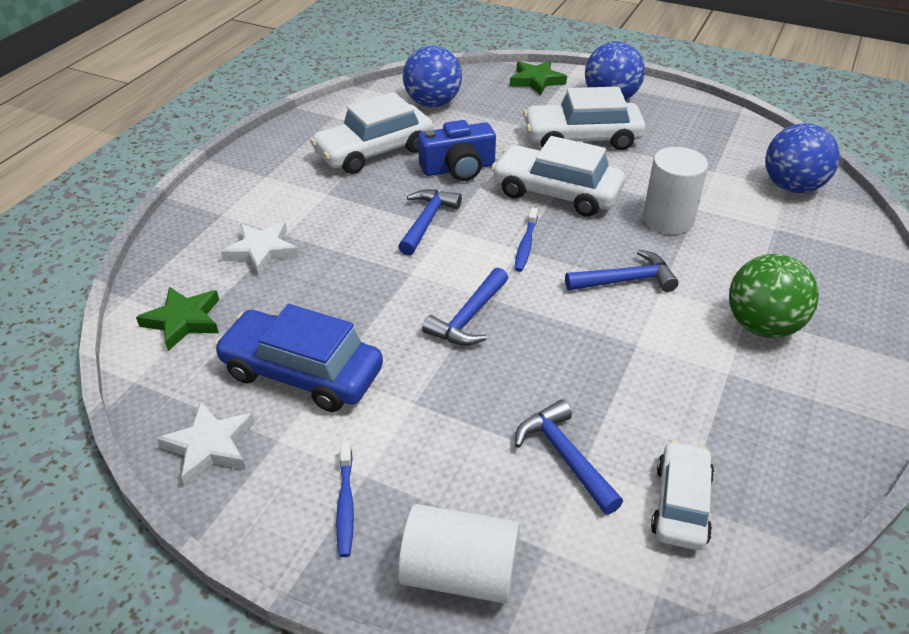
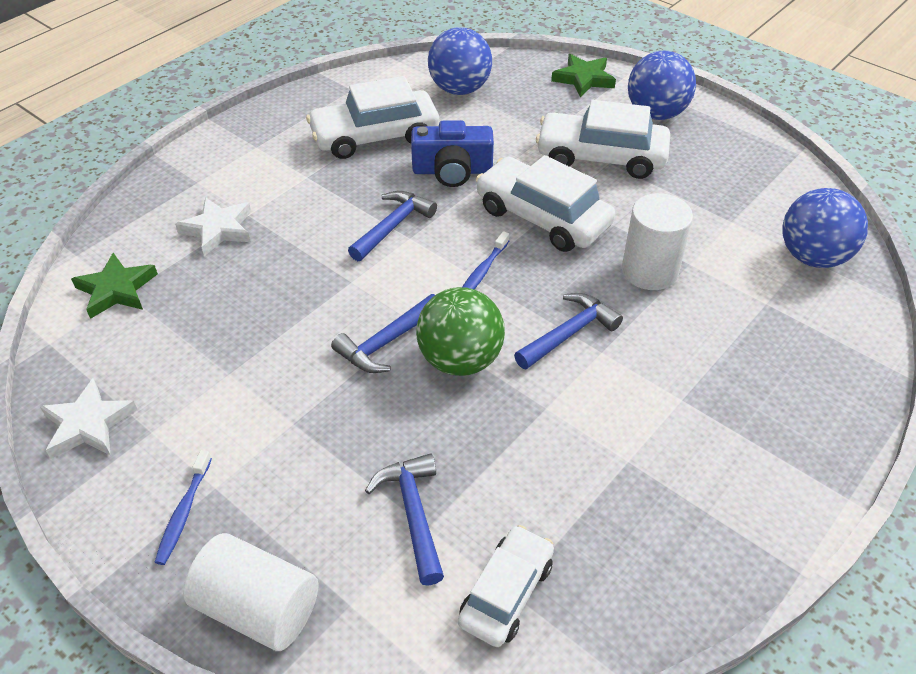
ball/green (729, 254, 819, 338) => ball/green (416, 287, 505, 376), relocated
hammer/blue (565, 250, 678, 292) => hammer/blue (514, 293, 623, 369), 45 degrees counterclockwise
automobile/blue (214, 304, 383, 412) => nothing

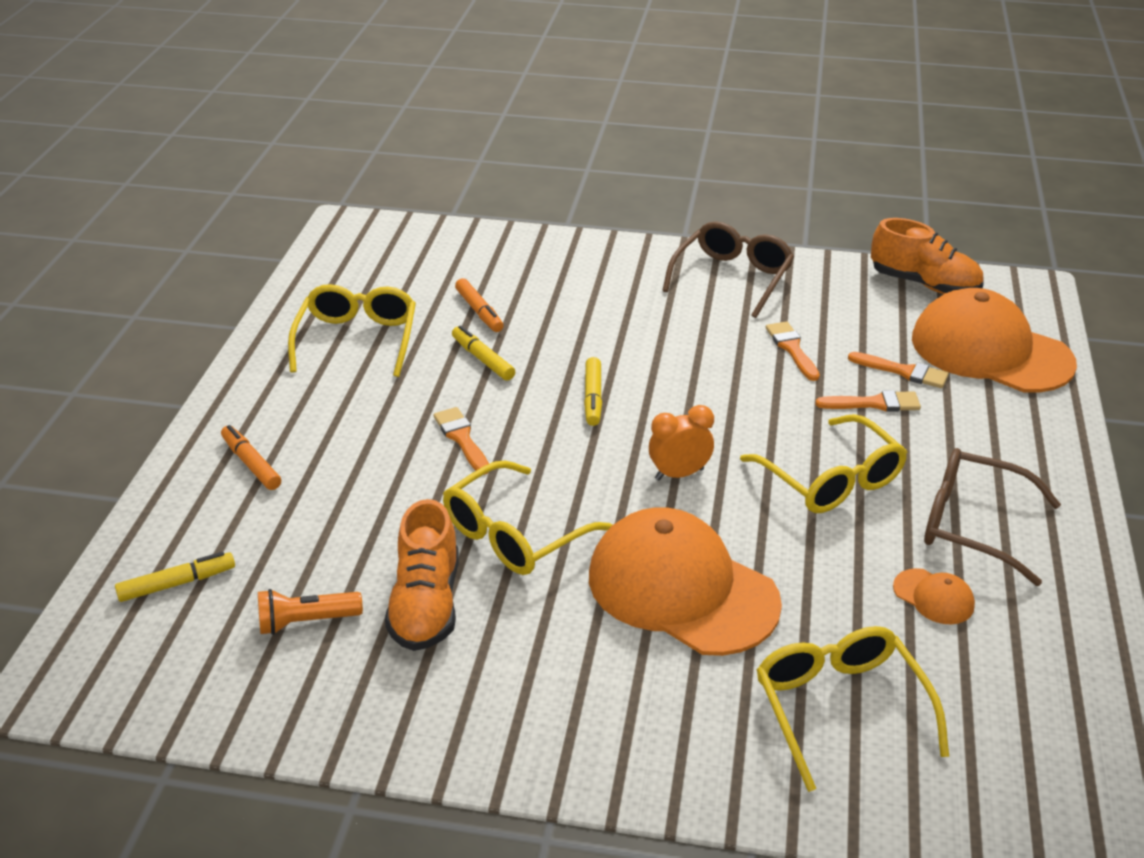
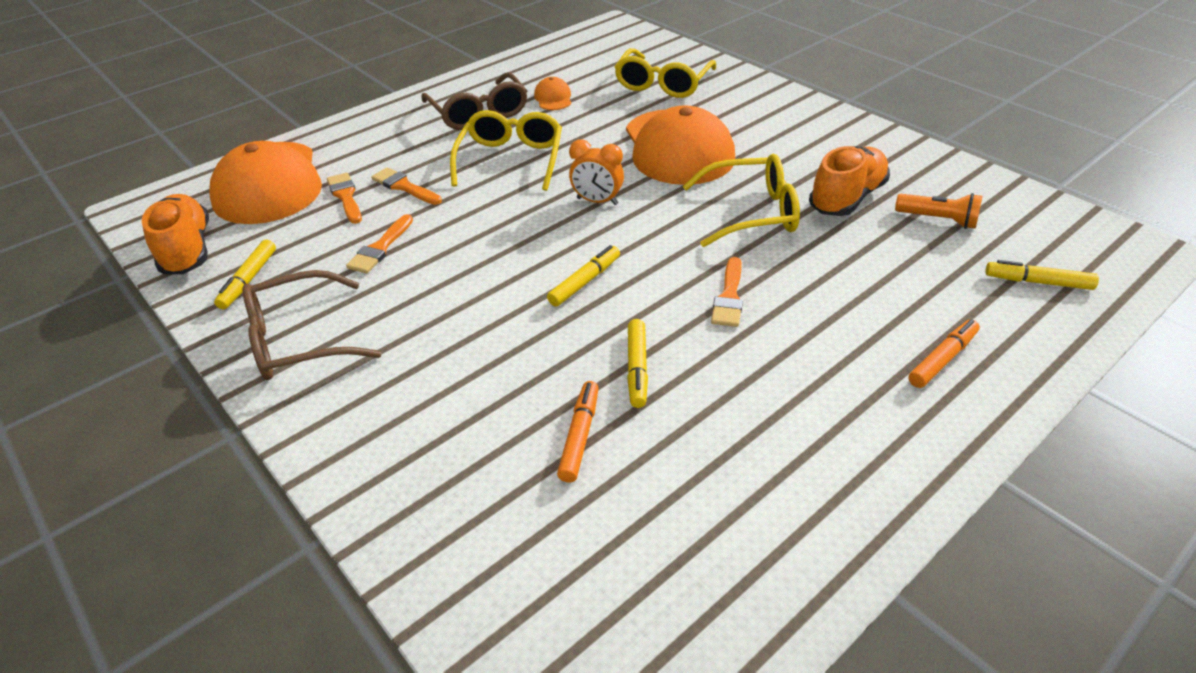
nothing => marker pen/bright yellow (214, 240, 276, 309)
marker pen/bright orange (221, 425, 281, 490) => marker pen/bright orange (908, 319, 980, 388), 135 degrees counterclockwise
glasses/bright yellow (288, 284, 416, 377) => nothing

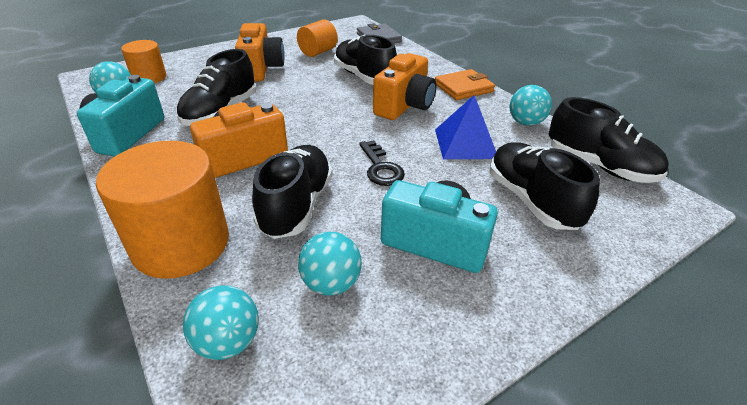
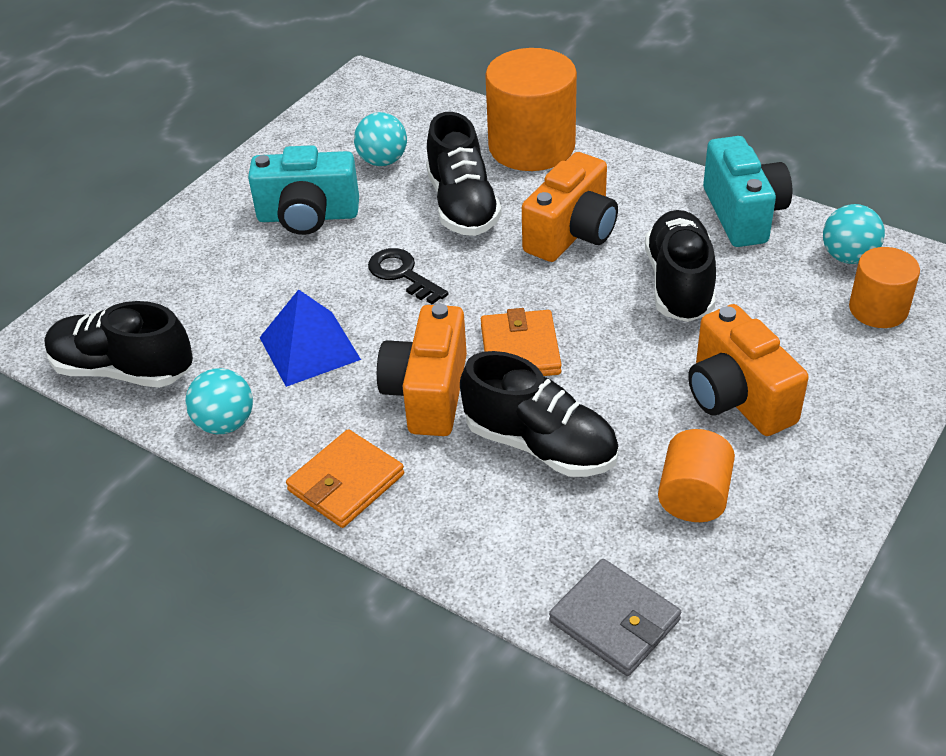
nothing => billfold/bright orange (481, 308, 562, 376)
ball/turquoise (183, 285, 259, 360) => nothing
lace-up shoe/jet-black (489, 142, 600, 230) => nothing

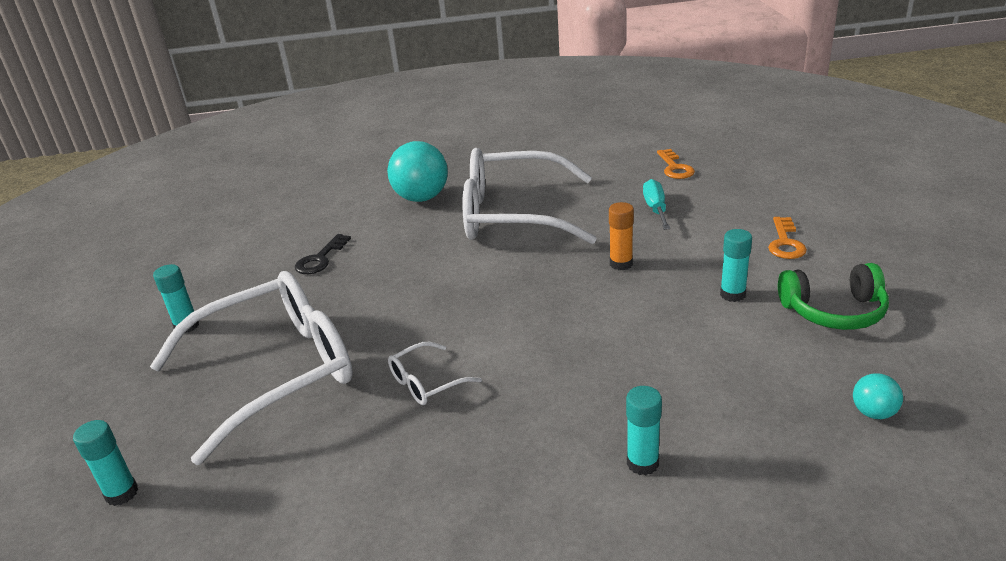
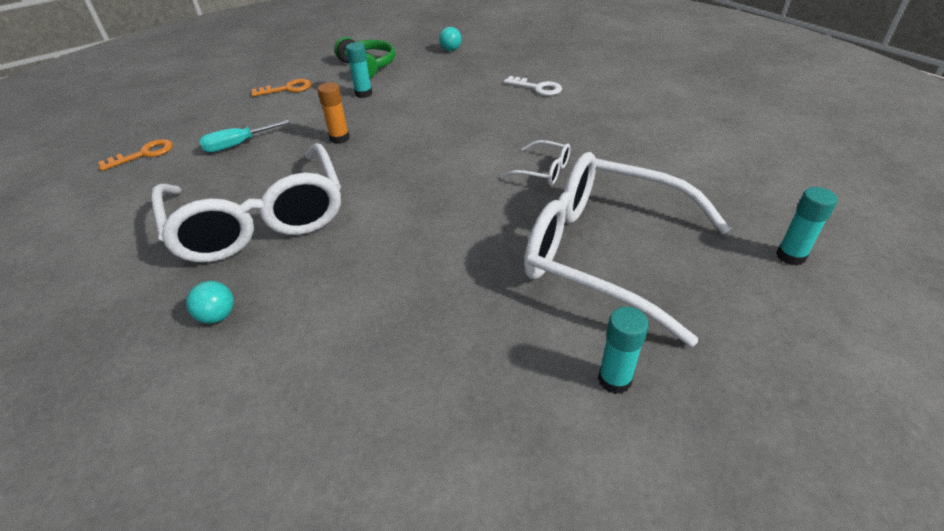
ball/turquoise (387, 141, 448, 202) => ball/turquoise (186, 281, 234, 324), x0.48
stick of glue/turquoise (626, 386, 662, 475) => key/pure white (504, 76, 562, 96)
key/jet-black (295, 234, 351, 274) => nothing

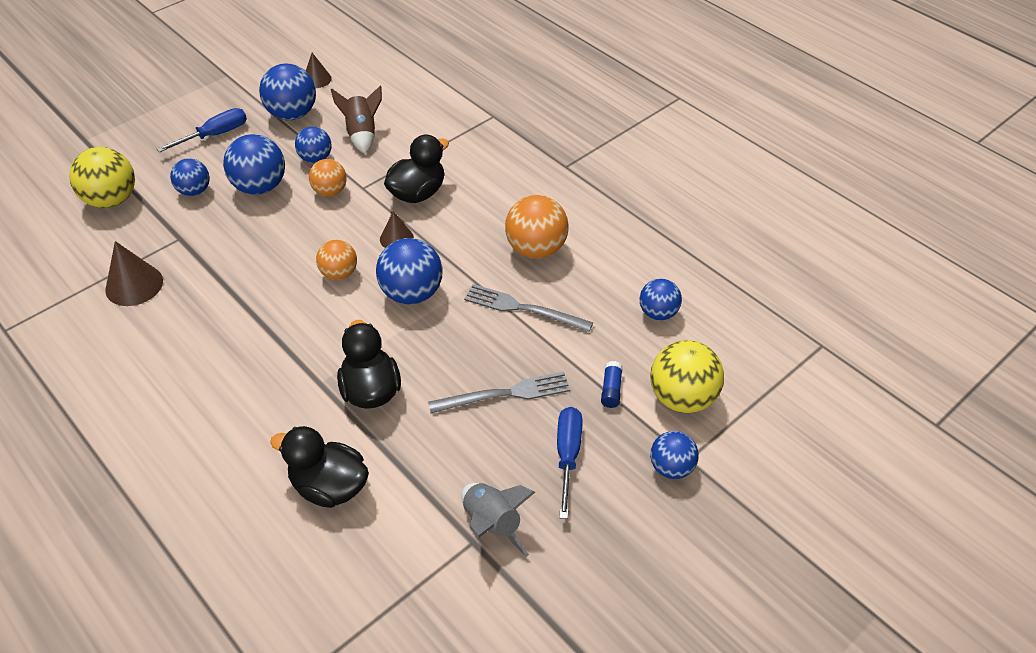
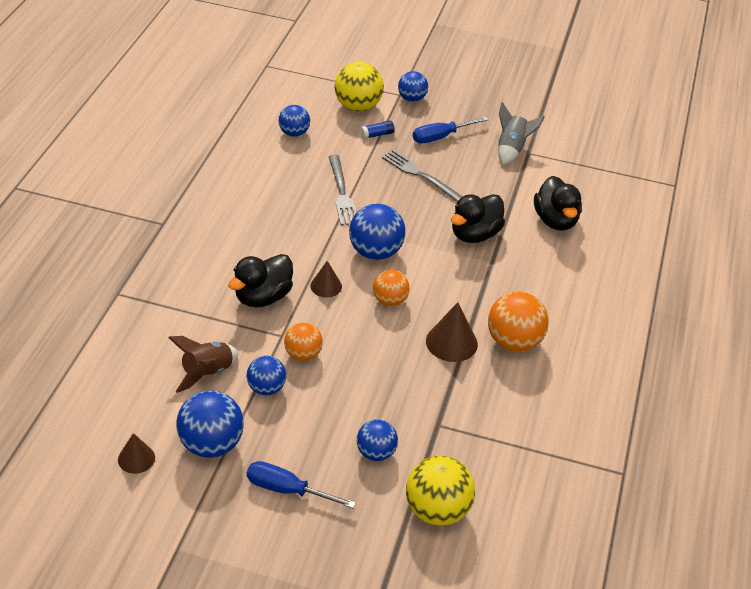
rubber duck/jet-black (384, 135, 449, 203) => rubber duck/jet-black (228, 254, 293, 307), 60 degrees counterclockwise
cone/russet (105, 241, 163, 306) => cone/russet (426, 302, 478, 362), relocated
ball/bright orange (505, 195, 569, 259) => ball/bright orange (488, 291, 549, 352), relocated
ball/blue (223, 134, 285, 195) => nothing

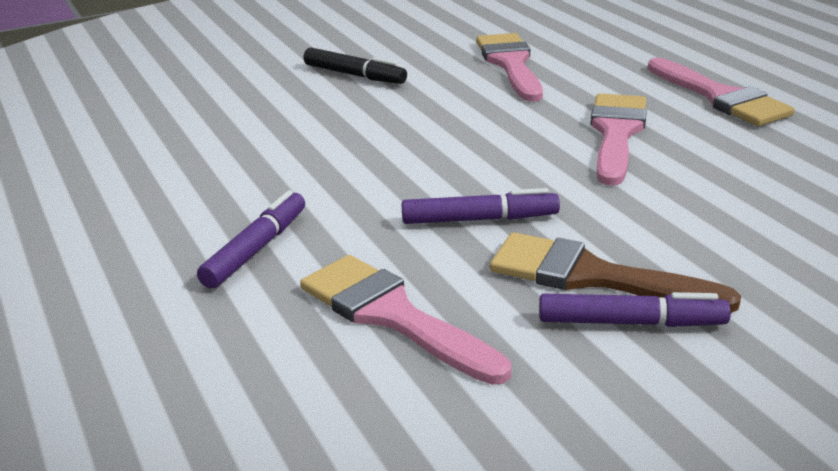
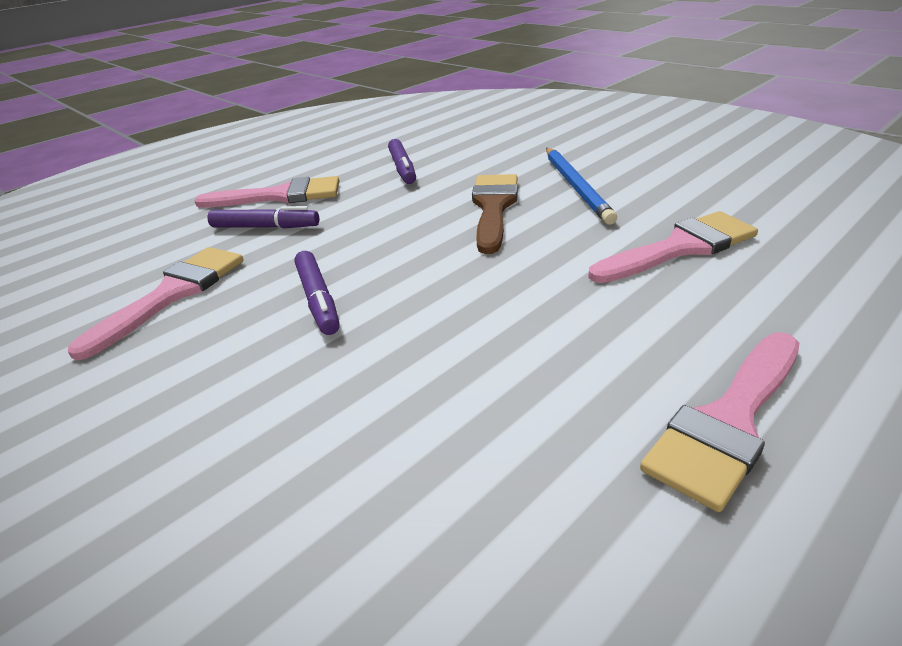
paintbrush/rosy (591, 93, 647, 186) => paintbrush/rosy (194, 176, 339, 208), relocated
marker pen/violet (539, 292, 731, 327) => marker pen/violet (388, 139, 416, 184), relocated
paintbrush/russet (490, 232, 741, 313) => paintbrush/russet (472, 174, 518, 254), relocated
marker pen/jet-black (304, 48, 407, 84) => pencil/blue (546, 148, 617, 225)

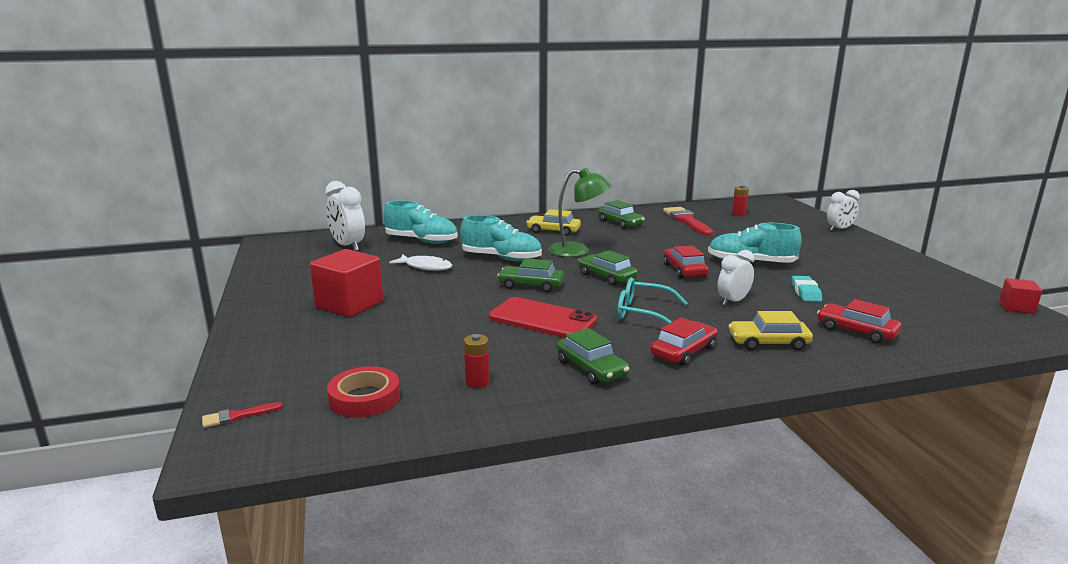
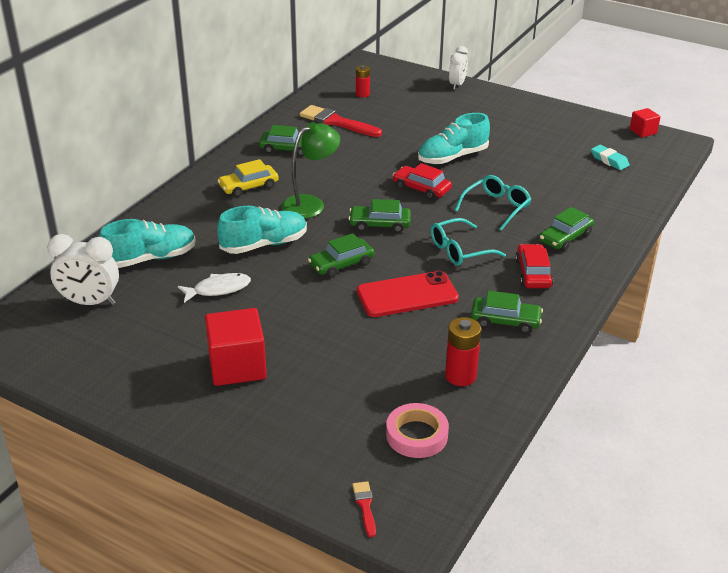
paintbrush/red (202, 402, 283, 428) => paintbrush/red (352, 481, 376, 537), 150 degrees clockwise
tape/red (327, 366, 400, 418) => tape/rosy (386, 403, 449, 458)
battery/red (464, 334, 490, 388) => battery/red (445, 317, 481, 386), x1.52
clock/pure white (718, 250, 755, 306) => glasses/turquoise (455, 175, 531, 231)
automobile/bright yellow (729, 311, 813, 350) => automobile/green (539, 207, 594, 251)
eraser/turquoise (792, 276, 822, 302) => eraser/turquoise (591, 145, 630, 170), relocated
automobile/red (817, 299, 902, 344) => nothing

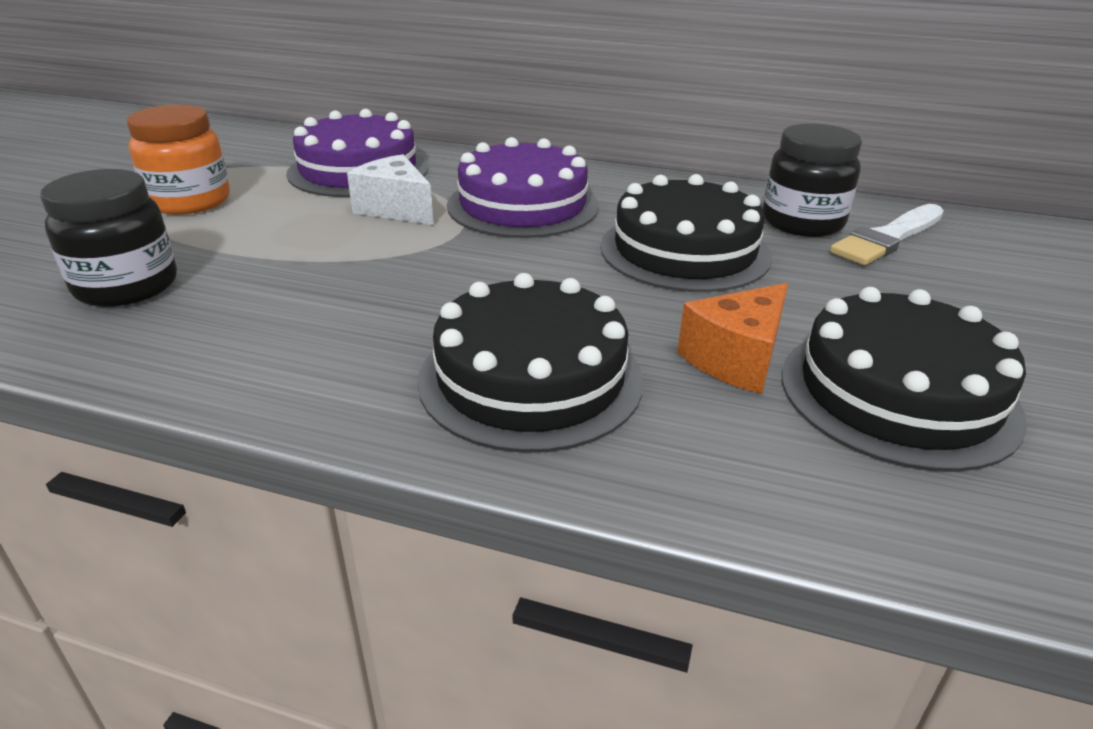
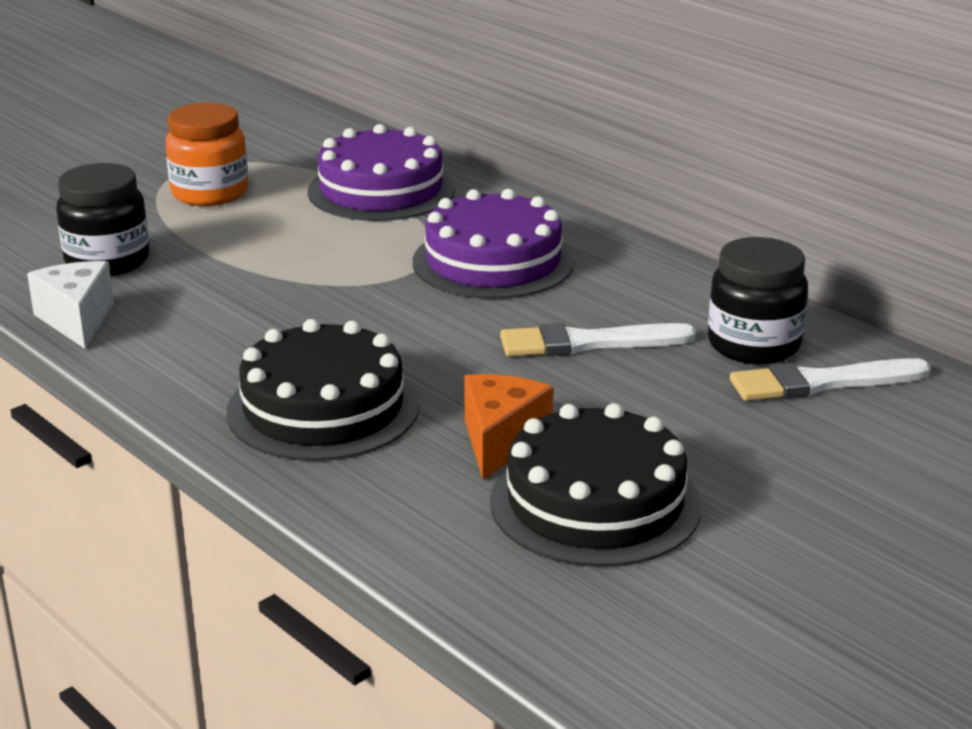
cheese wedge/pure white (347, 154, 434, 225) => cheese wedge/pure white (27, 261, 114, 349), relocated
cheese wedge/bright orange (677, 283, 788, 394) => cheese wedge/bright orange (464, 374, 553, 480), 120 degrees clockwise
cake/jet-black (600, 174, 772, 292) => paintbrush/pure white (500, 323, 696, 356)

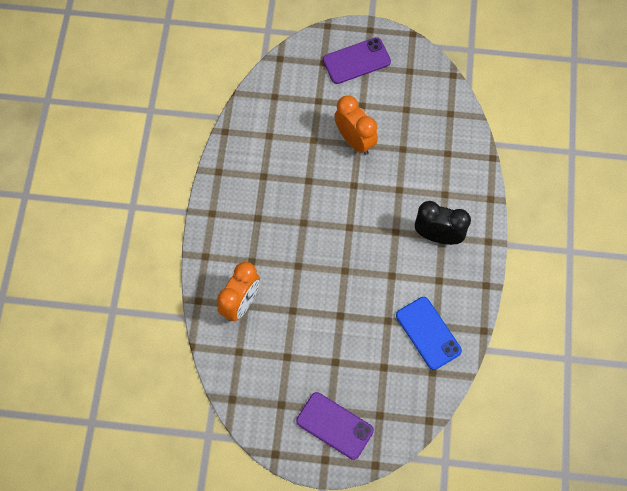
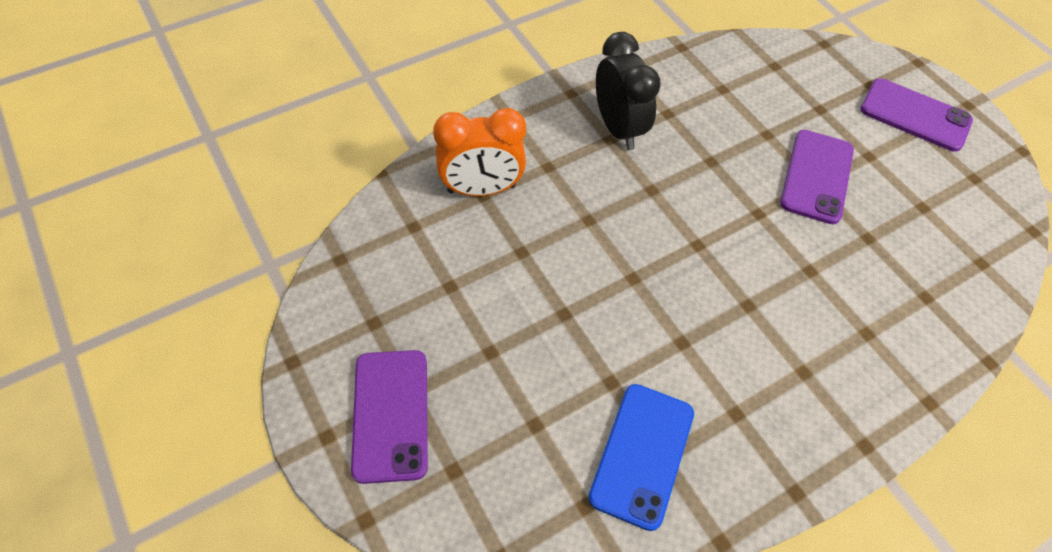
clock/jet-black (415, 201, 471, 245) => clock/jet-black (596, 32, 661, 150), relocated
clock/bright orange (334, 95, 378, 155) => mobile phone/violet (780, 130, 854, 224)

